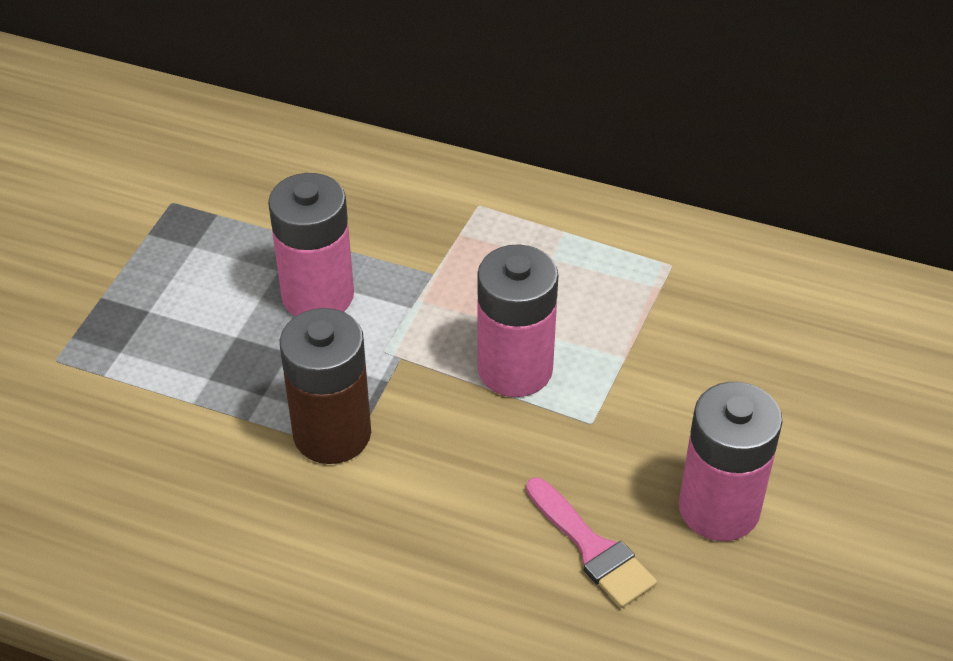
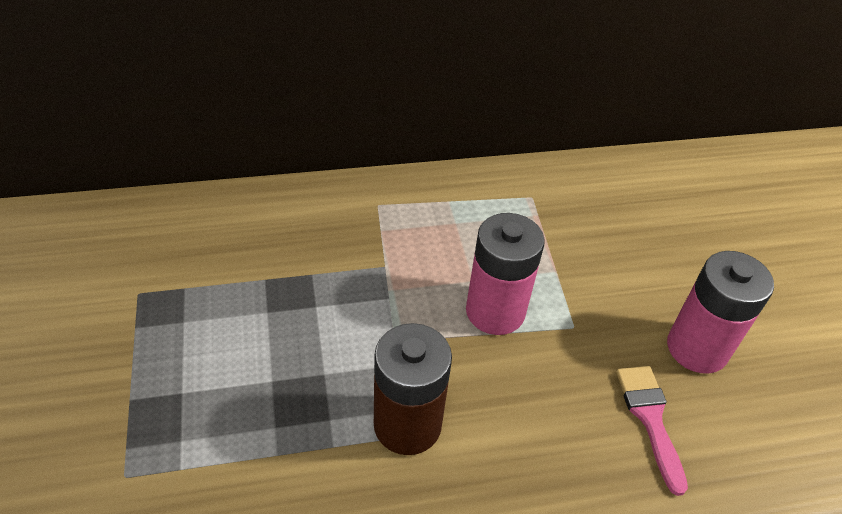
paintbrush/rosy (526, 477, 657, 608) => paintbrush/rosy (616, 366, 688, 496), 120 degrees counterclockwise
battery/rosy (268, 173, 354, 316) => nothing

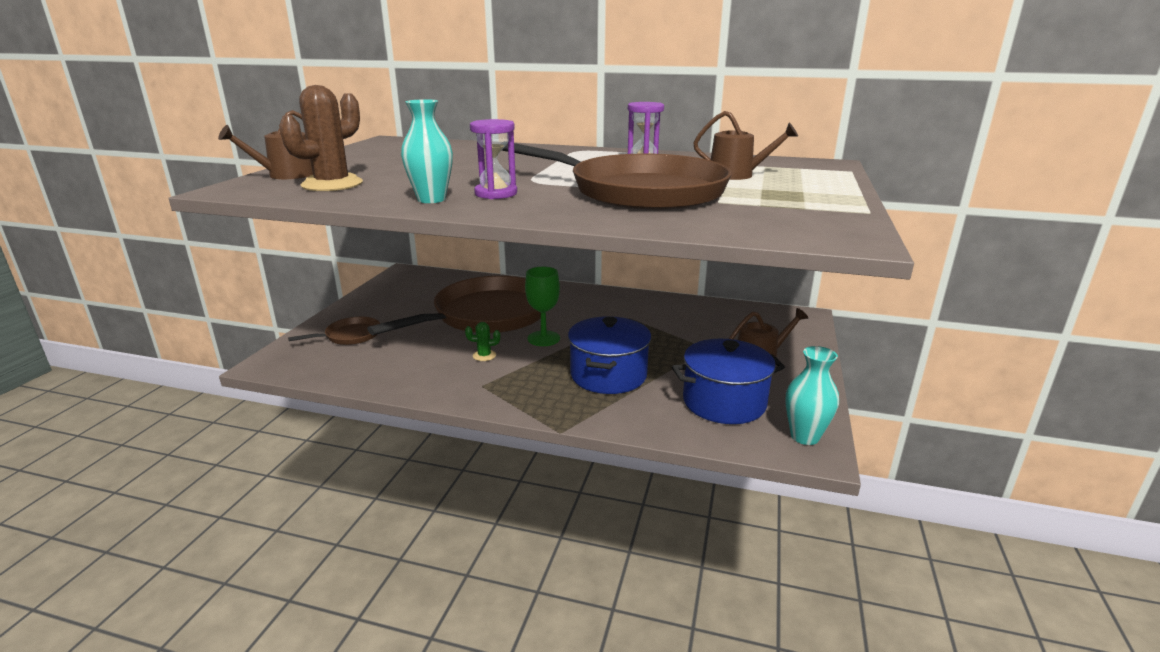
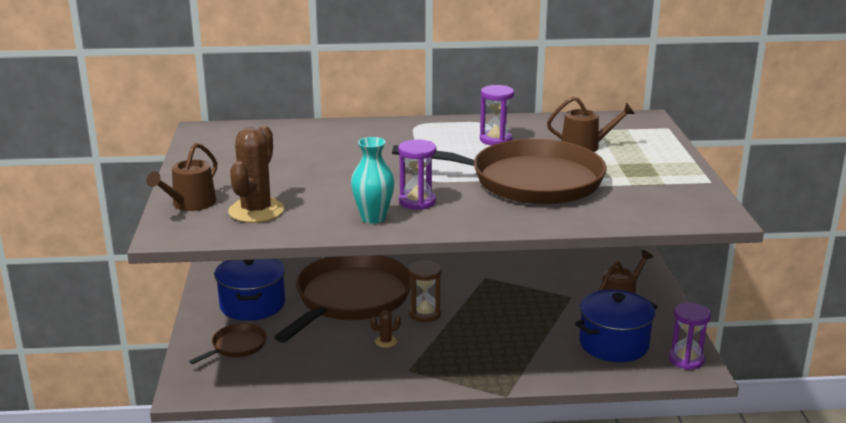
cooking pot/blue (568, 316, 651, 394) => cooking pot/blue (215, 259, 285, 321), relocated
saguaro cactus/green (465, 322, 500, 361) => saguaro cactus/russet (370, 311, 401, 348)
chalice/green (525, 267, 560, 346) => sandglass/russet (409, 260, 442, 322)
vase/turquoise (786, 346, 839, 445) => sandglass/violet (669, 302, 711, 370)

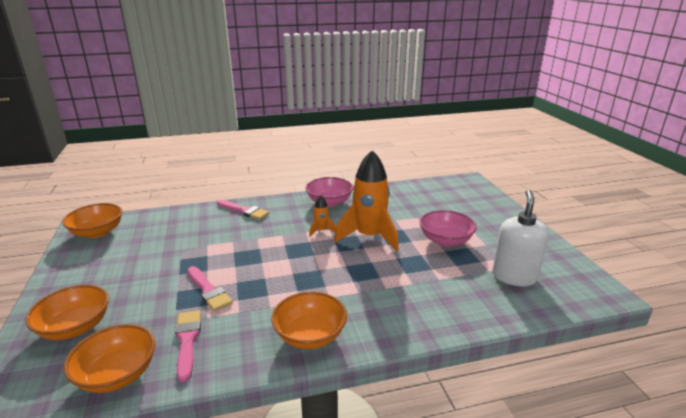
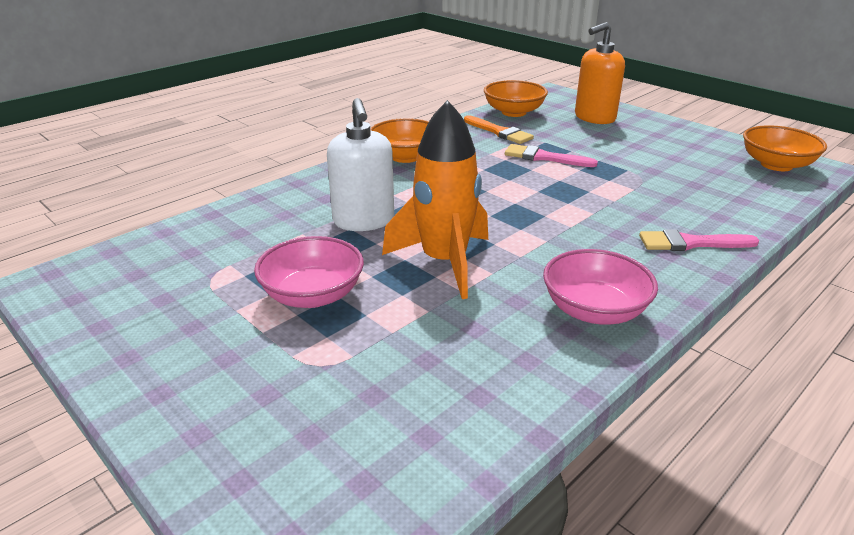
soap pump/pure white (492, 190, 549, 286) => soap pump/pure white (327, 98, 394, 231), relocated
paintbrush/rosy (175, 310, 201, 382) => paintbrush/bright orange (464, 115, 534, 144)
serving bowl/bright orange (25, 285, 109, 340) => soap pump/bright orange (575, 22, 625, 124)
spaceship/bright orange (309, 195, 336, 237) => nothing

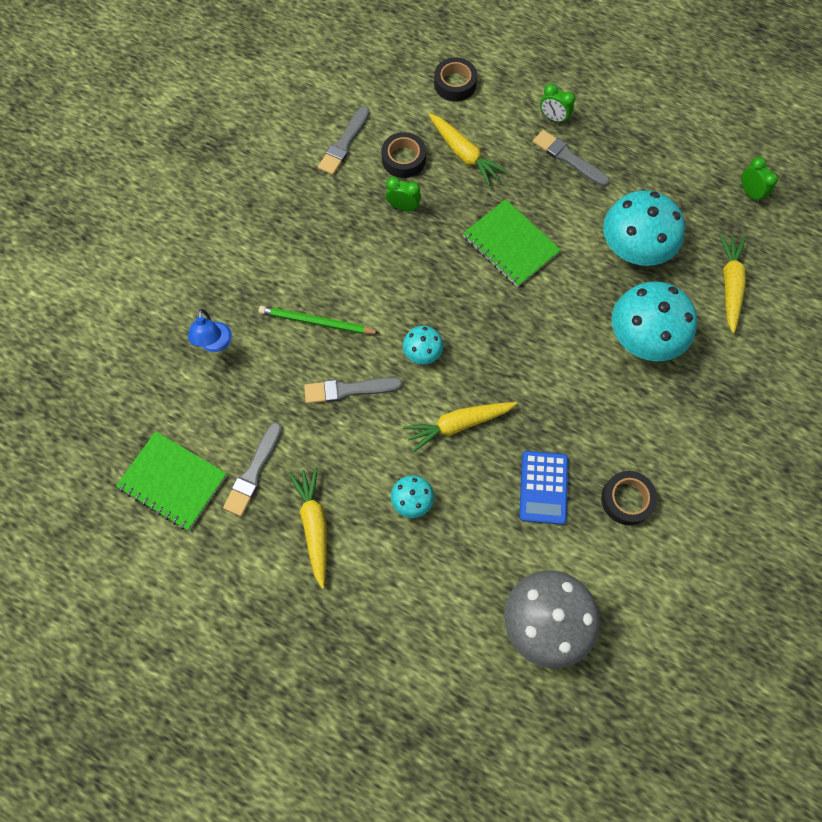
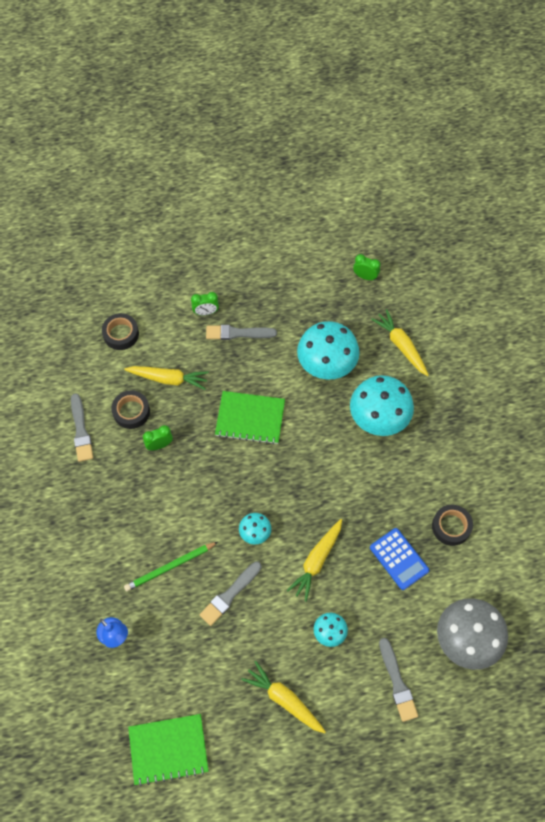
paintbrush/ash-grey (223, 422, 282, 516) => paintbrush/ash-grey (379, 638, 418, 722), relocated

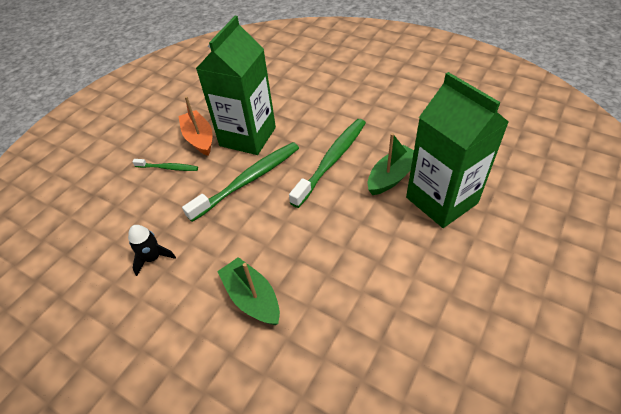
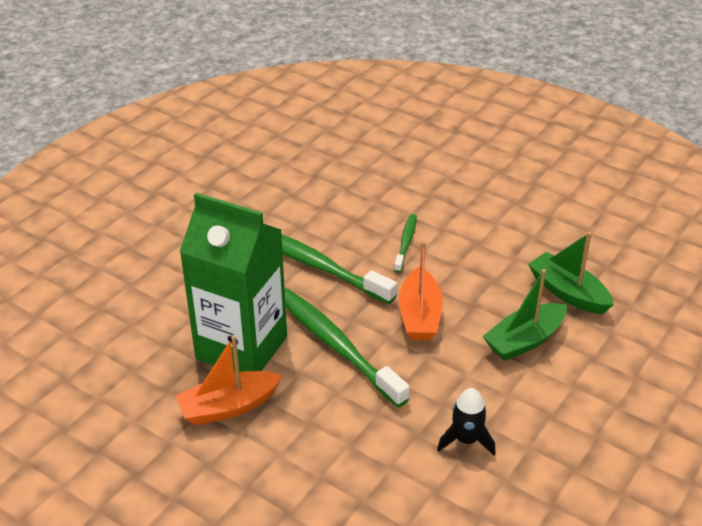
dental brush/green (132, 159, 198, 171) => dental brush/green (394, 214, 417, 273), relocated
nothing => toy boat/bright orange (399, 241, 443, 340)
toy boat/green (368, 133, 414, 195) => toy boat/green (528, 232, 614, 314), relocated
milk carton/green (406, 72, 509, 228) => nothing

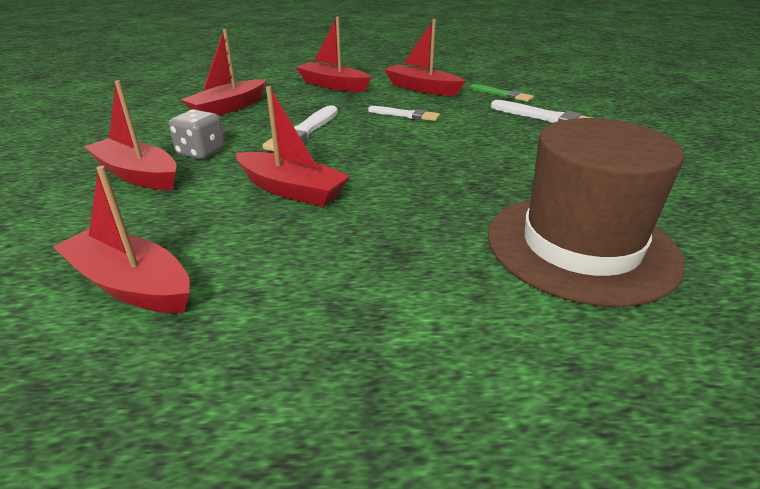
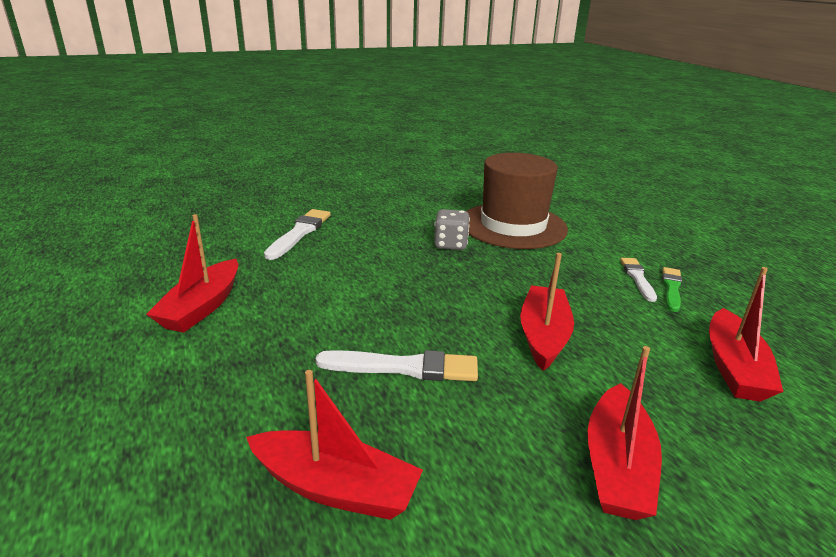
game die/ash-grey (169, 109, 225, 159) => game die/ash-grey (434, 209, 470, 250), relocated
paintbrush/pure white (368, 106, 440, 121) => paintbrush/pure white (620, 258, 657, 302), relocated
paintbrush/green (470, 84, 534, 102) => paintbrush/green (662, 267, 682, 312), relocated
toy boat/red (296, 17, 371, 92) => nothing

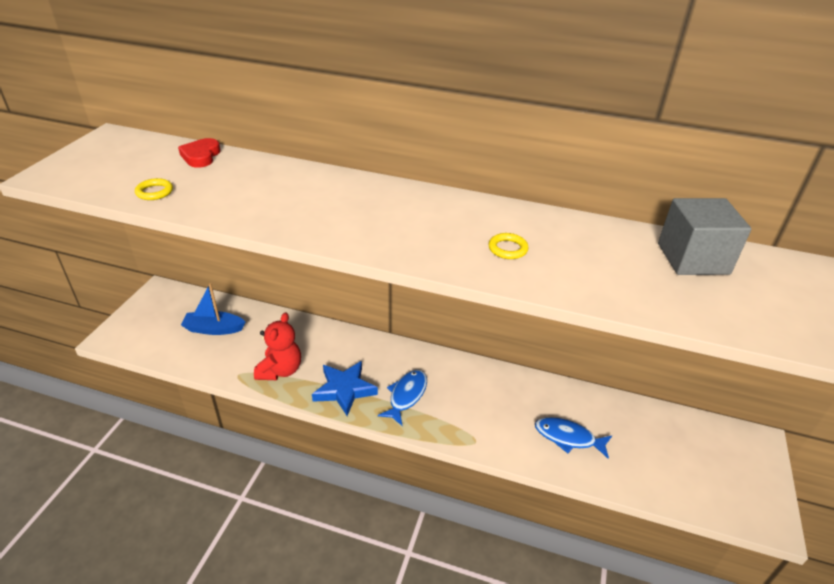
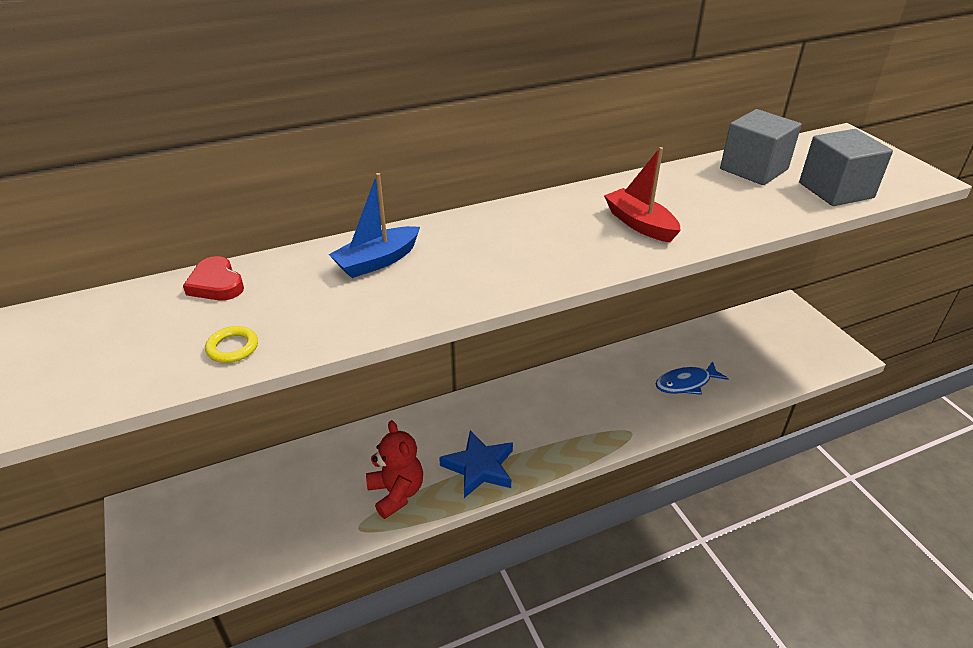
toy boat/blue (181, 283, 245, 335) => toy boat/blue (329, 173, 420, 278), relocated
ring/bright yellow (489, 233, 528, 259) => toy boat/red (604, 147, 681, 242)
nothing => block/ash-grey (799, 129, 893, 206)
fish figure/blue (378, 370, 427, 425) => nothing

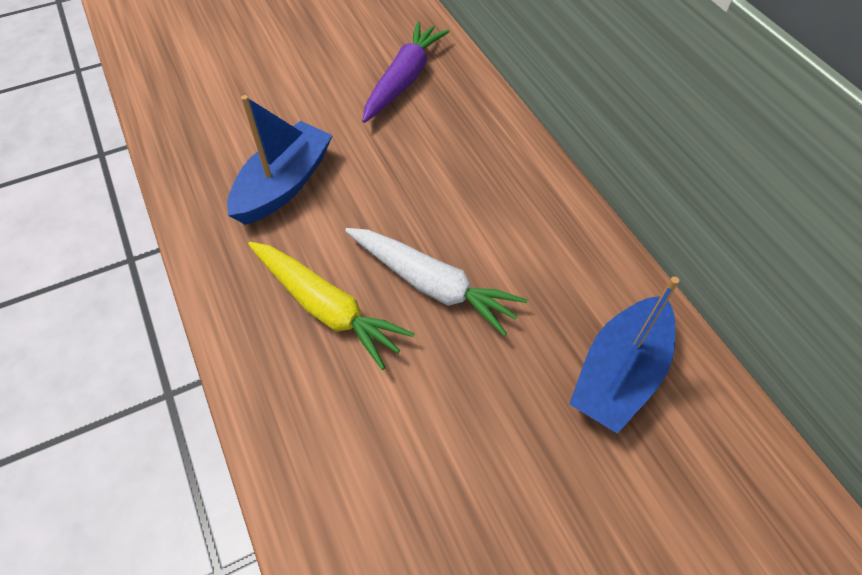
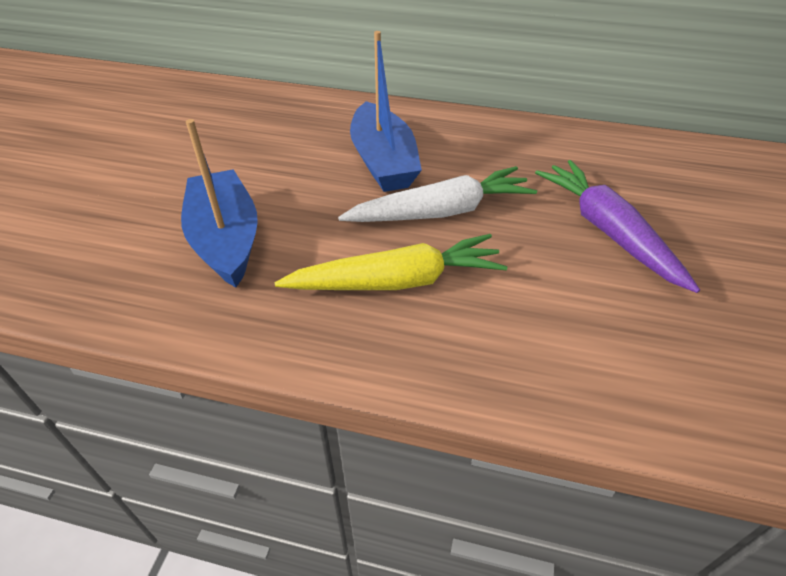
toy boat/blue (569, 276, 679, 434) => toy boat/blue (350, 31, 422, 192), relocated
toy carrot/violet (362, 21, 450, 123) => toy carrot/violet (535, 160, 700, 293), relocated

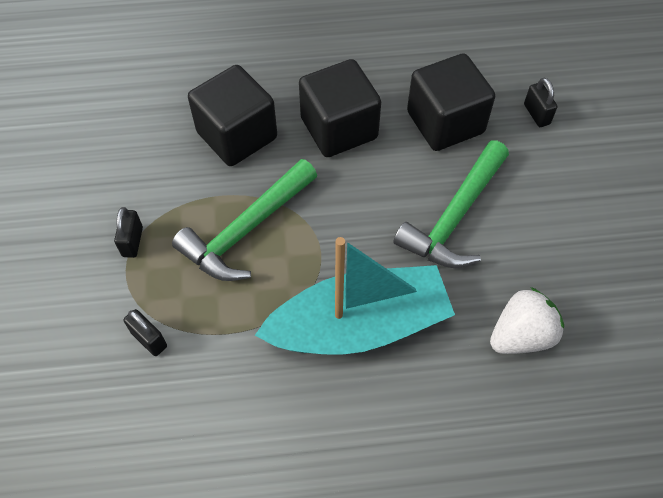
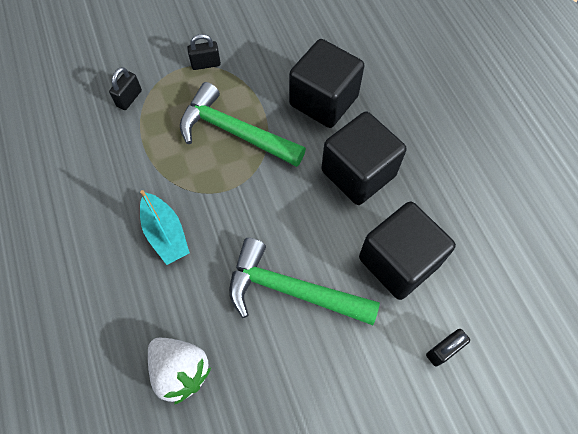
toy boat/turquoise (255, 237, 455, 355) => toy boat/turquoise (140, 190, 190, 265), x0.51

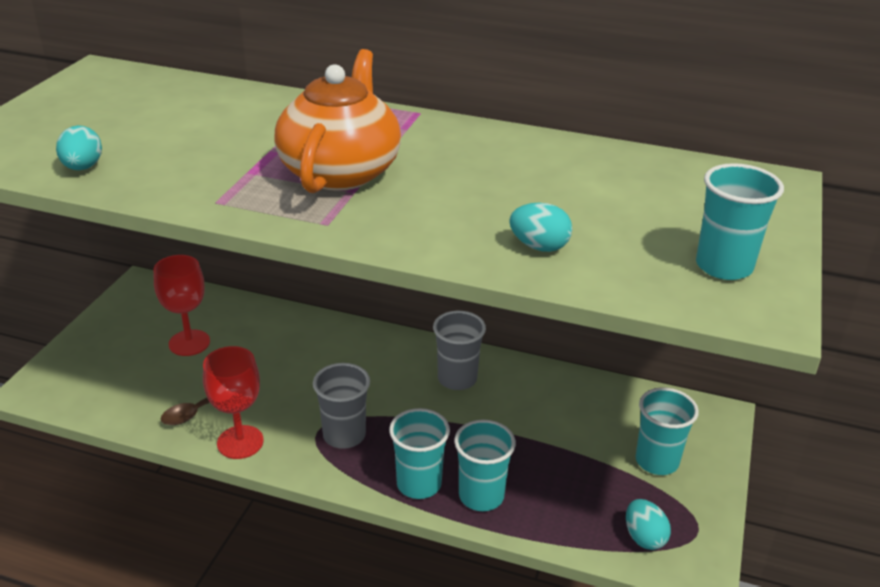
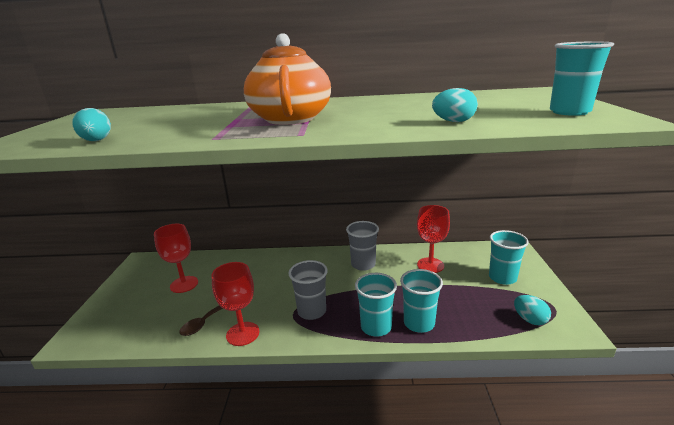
nothing => chalice/red (417, 205, 450, 273)

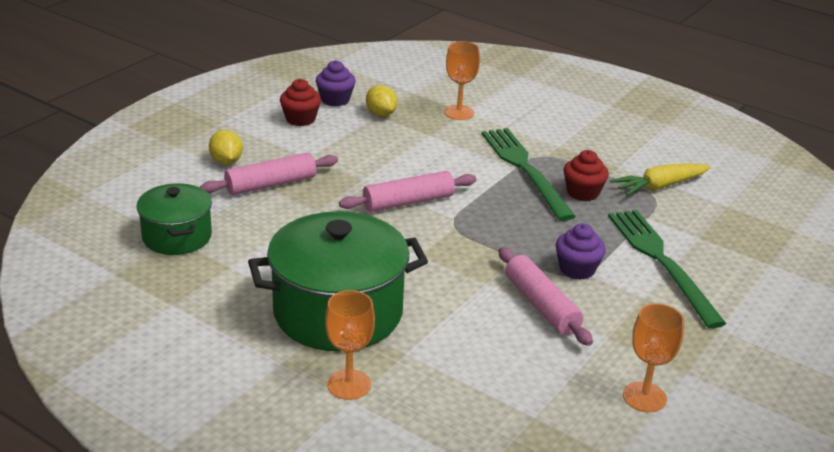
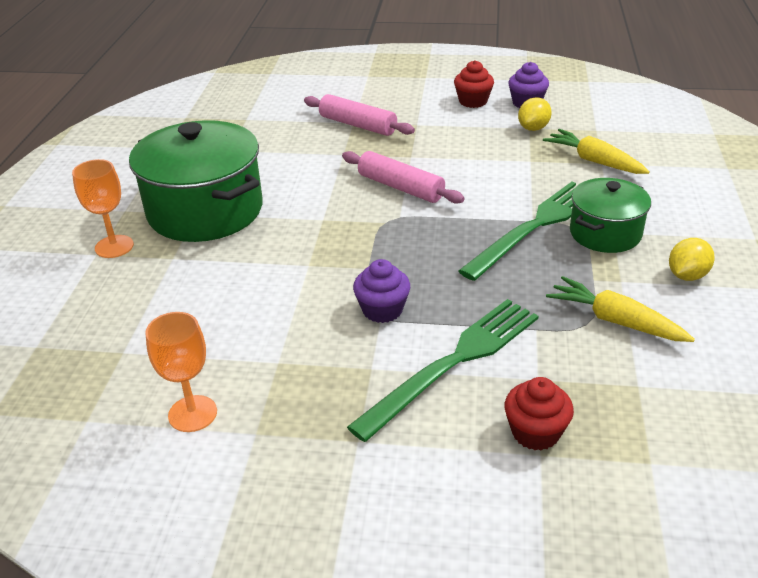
cupcake/red (564, 150, 609, 201) => cupcake/red (504, 377, 574, 451), relocated
chalice/bright orange (444, 41, 480, 120) => toy carrot/bright yellow (543, 129, 650, 174)
cooking pot/green (136, 183, 212, 255) => cooking pot/green (570, 178, 651, 253), relocated
toy lemon/bright yellow (209, 130, 243, 164) => toy lemon/bright yellow (669, 238, 715, 281), relocated
rolling pin/rosy (499, 247, 593, 346) => nothing

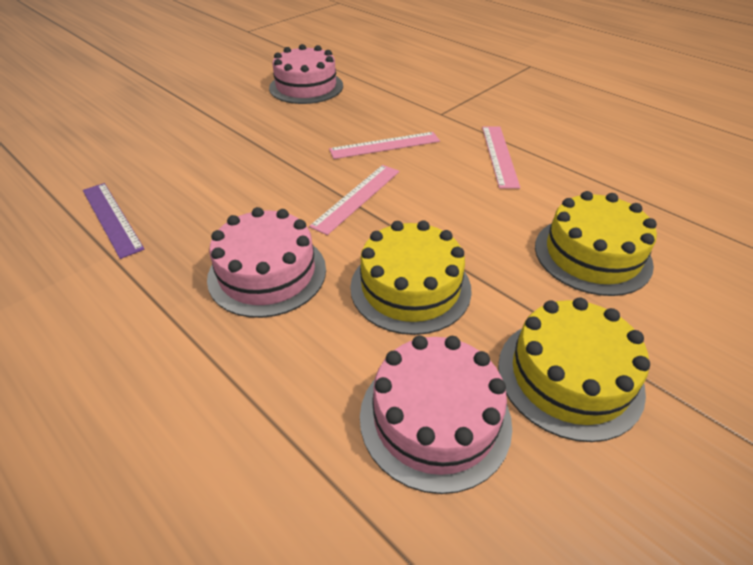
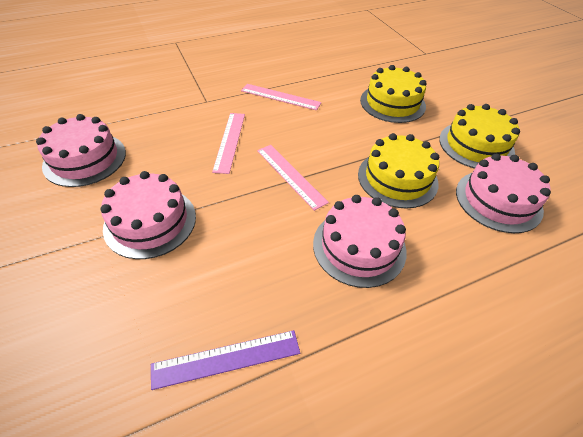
nothing => cake/rosy (100, 171, 196, 259)

